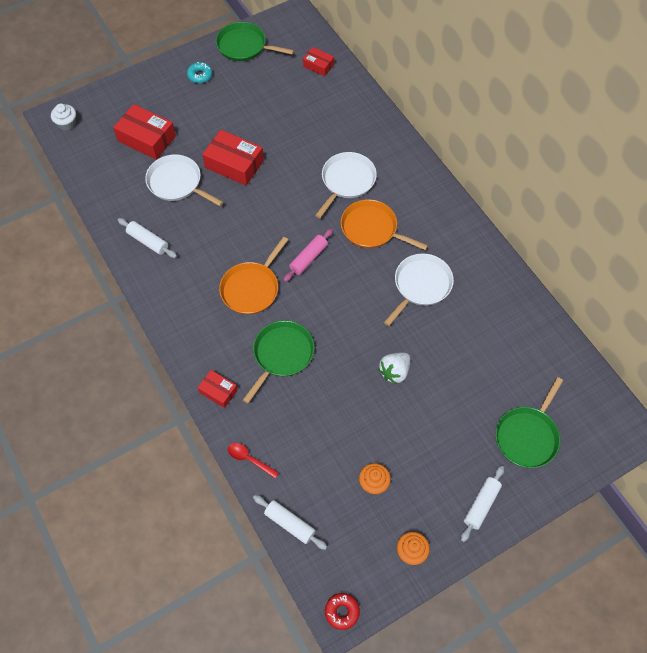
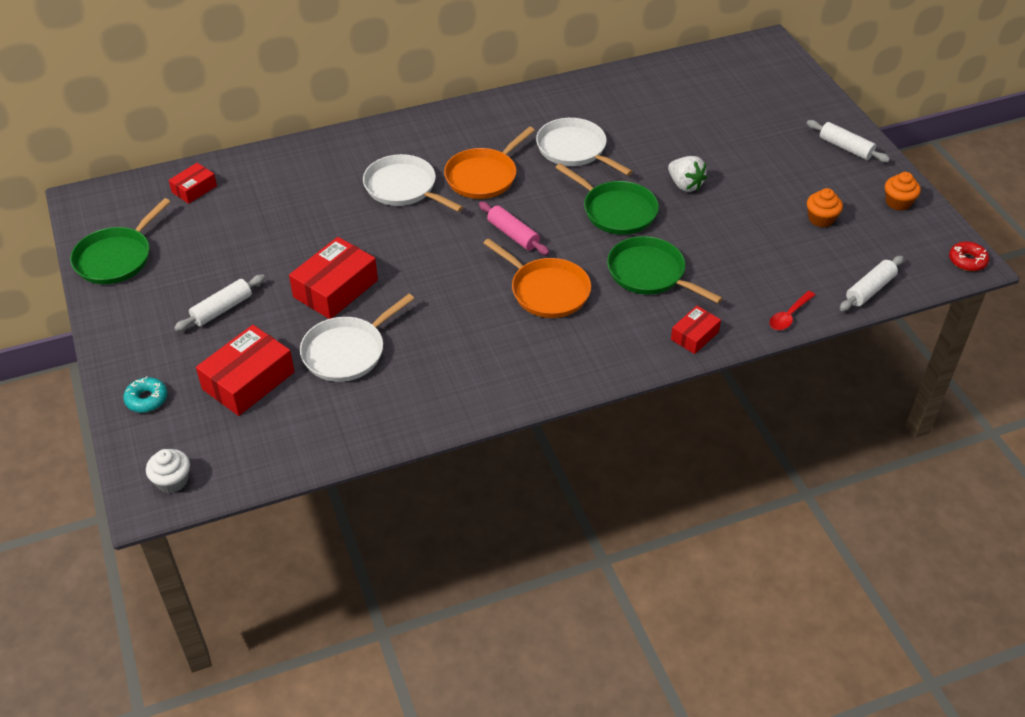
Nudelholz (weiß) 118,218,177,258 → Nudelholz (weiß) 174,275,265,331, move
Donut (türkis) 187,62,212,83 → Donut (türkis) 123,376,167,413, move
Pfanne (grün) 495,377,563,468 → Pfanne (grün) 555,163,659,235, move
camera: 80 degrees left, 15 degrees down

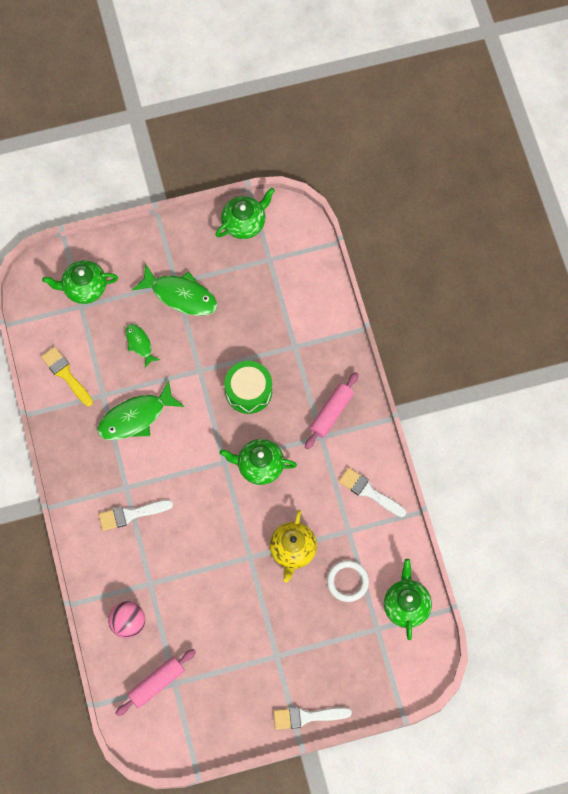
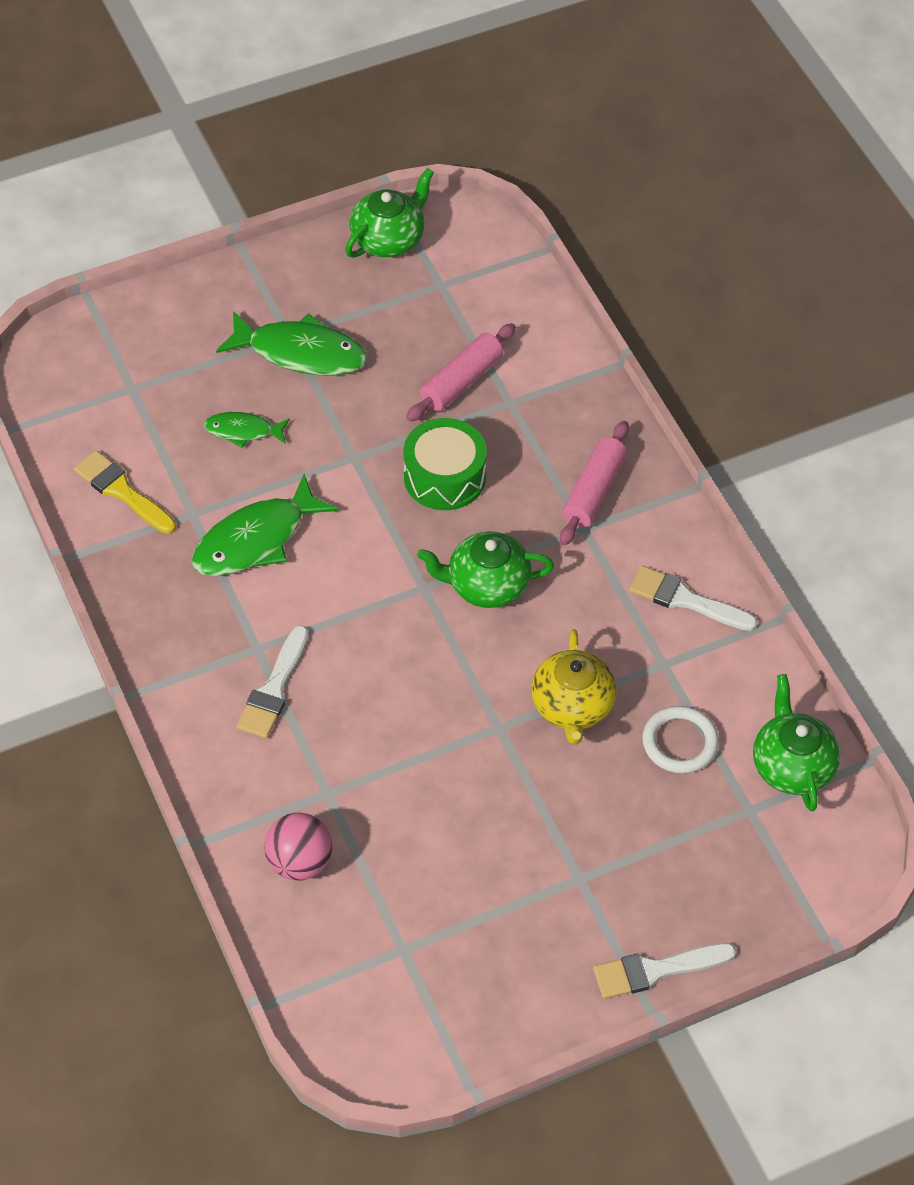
Teekanne (grün) 42,260,118,304 → -
Pinsel (weiß) 98,500,173,531 → Pinsel (weiß) 237,625,309,738, 45 degrees counterclockwise
Nudelholz (rosa) 115,649,196,716 → Nudelholz (rosa) 406,323,516,422, move
Fisch (grün) 126,324,160,368 → Fisch (grün) 204,412,290,448, 45 degrees counterclockwise
camera: 10 degrees left, 15 degrees down

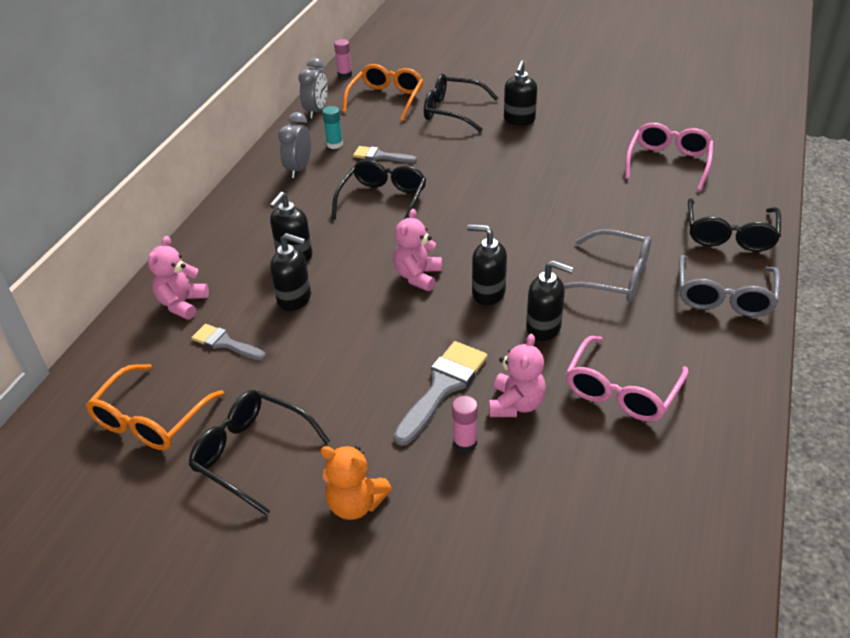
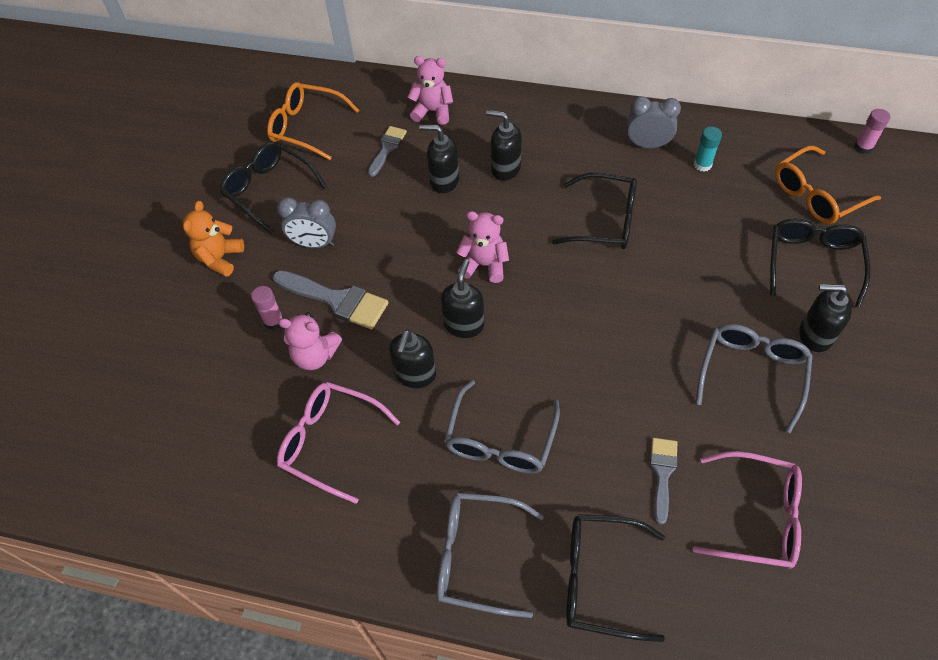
Brille (schwarz) 189,390,330,516 → Brille (schwarz) 220,142,327,234, 75 degrees counterclockwise
Seifenspender (schwarz) 270,233,311,311 → Seifenspender (schwarz) 419,125,459,193, 90 degrees clockwise
Wecker (grau) 298,58,327,118 → Wecker (grau) 277,197,336,248, move
Brille (orange) 342,64,424,121 → Brille (orange) 775,146,881,224, 135 degrees clockwise
Pinsel (grau) 353,146,417,163 → Pinsel (grau) 650,438,678,524, move
- → Brille (grau) 696,324,813,433
camera: 85 degrees right, 15 degrees up

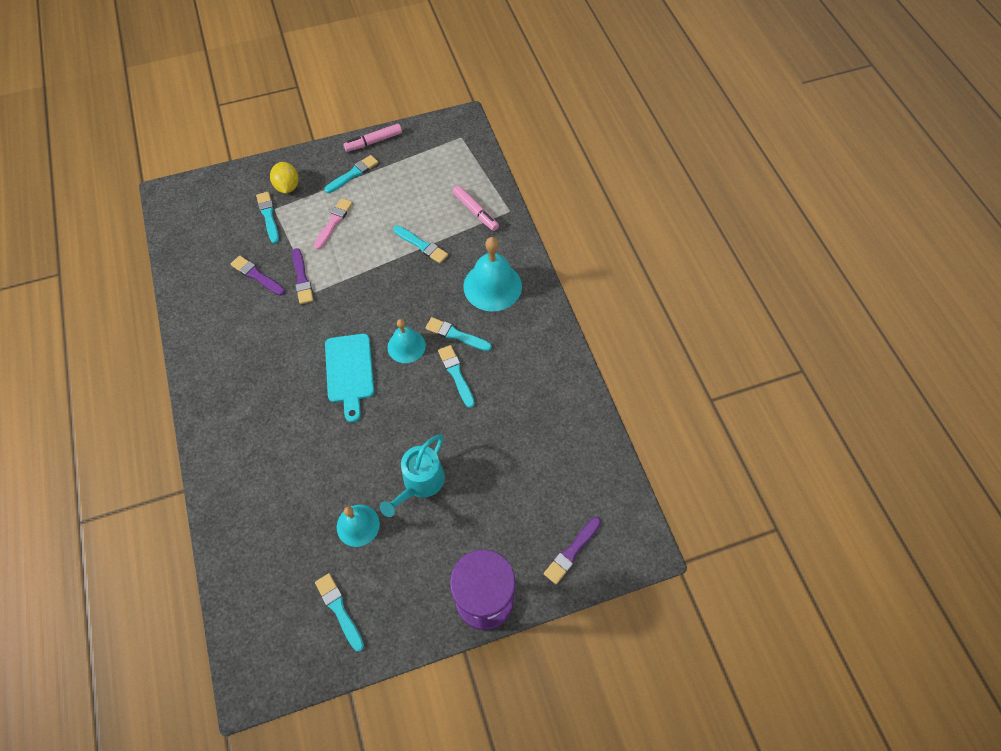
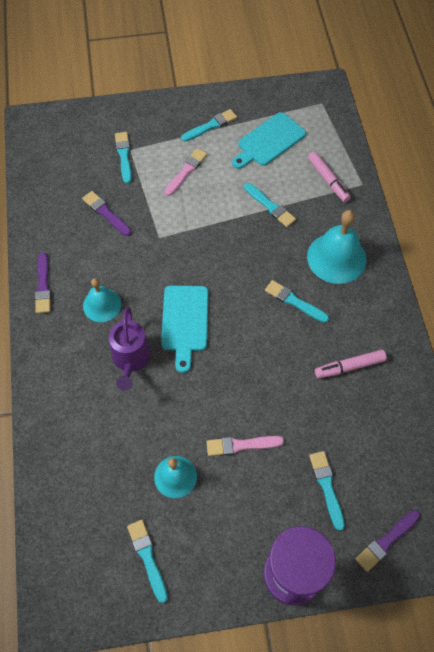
Zitrone (gelb) 270,162,298,193 → -
Pinsel (lila) 292,248,313,304 → Pinsel (lila) 35,252,51,313, move
Filzstift (rosa) 343,124,402,152 → Filzstift (rosa) 315,350,387,378, move
Gießkanne (türkis) 380,434,445,517 → Pinsel (rosa) 206,436,284,456
Glocke (türkis) 387,319,426,363 → Glocke (türkis) 83,278,121,322, move
Pinsel (türkis) 438,345,475,408 → Pinsel (türkis) 309,451,345,531, move
- → Gießkanne (lila) 109,307,151,391
- → Schneidebrett (türkis) 232,112,306,169
camera: 10 degrees right, 0 degrees up

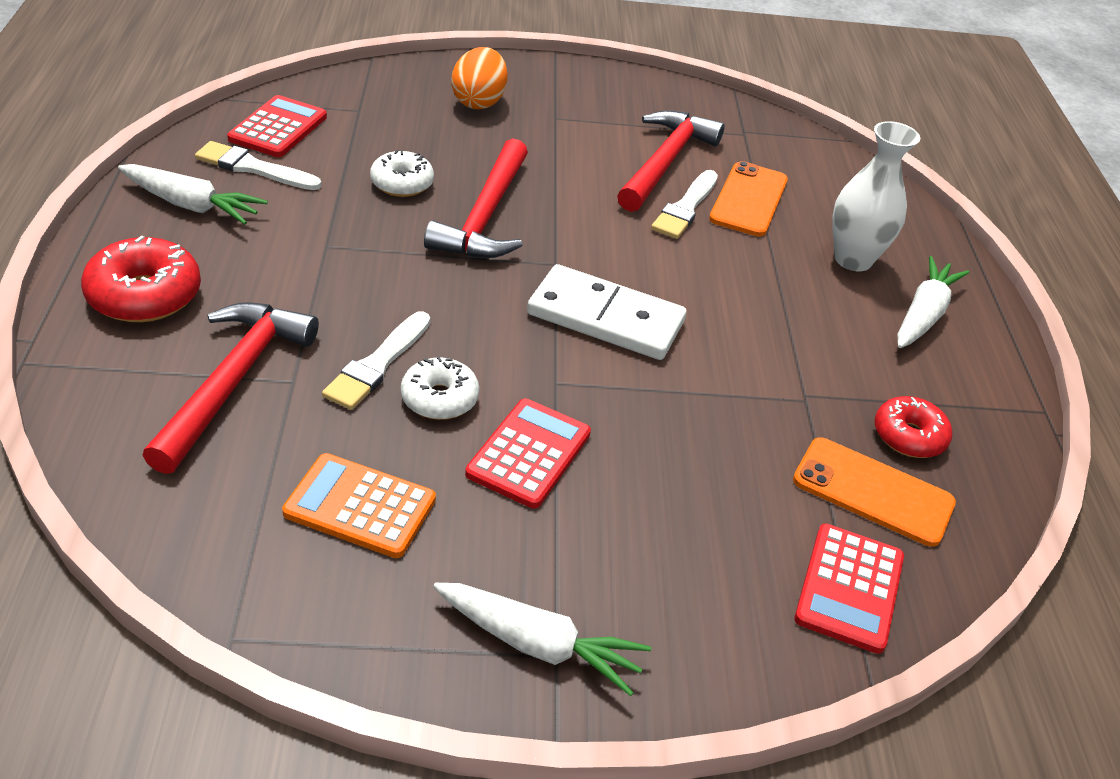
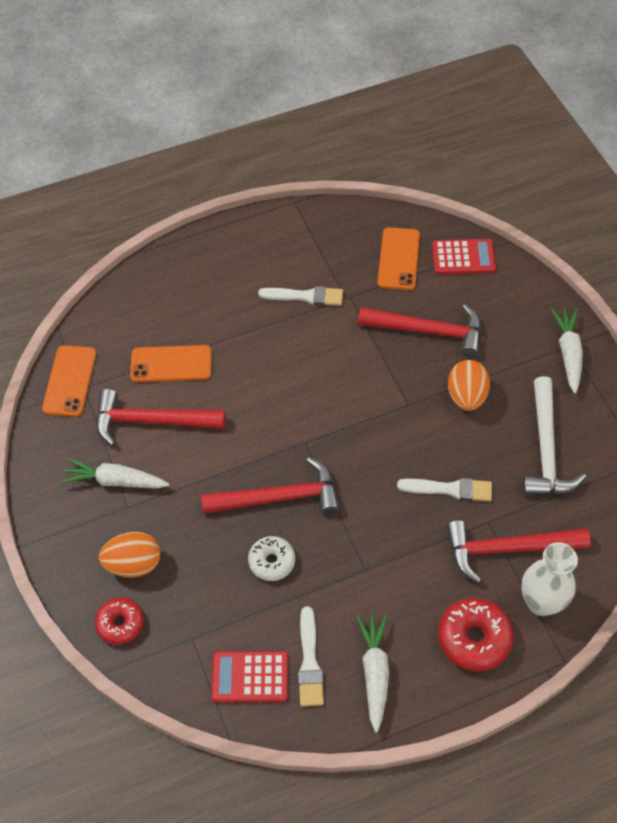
Taschenrechner (orange) 282,453,436,558 → Hammer (weiß) 522,376,586,495
Donut (weiß) 401,357,480,420 → -
Taschenrechner (rot) 465,399,591,508 → Ei (orange) 448,360,490,411
Dominostein (weiß) 527,264,687,360 → -
Pinsel (weiß) 651,170,718,239 → Pinsel (weiß) 258,286,343,306, move
Vase (weiß) 832,121,920,271 → Vase (weiß) 521,542,578,616, move
Donut (rot) 875,396,952,458 → Donut (rot) 95,597,144,645, move
Karotte (weiß) 898,256,969,348 → Karotte (weiß) 60,458,170,489, move
- → Handy (orange) 42,345,96,417
- → Hammer (rot) 358,304,482,358
camera: 105 degrees left, 15 degrees up

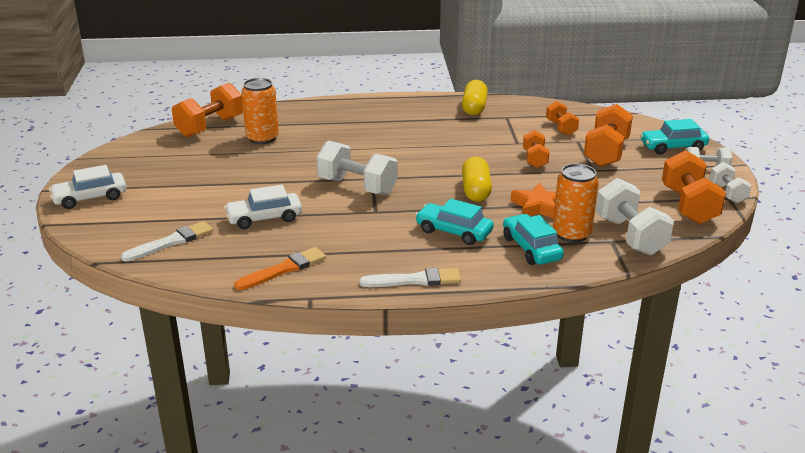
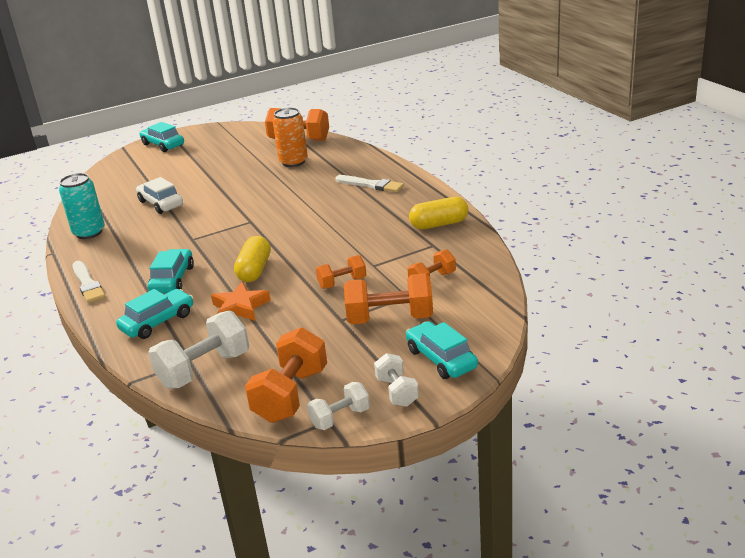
Auto (weiß) 49,165,126,209 → Auto (türkis) 139,122,184,152
Pinsel (weiß) 121,221,213,261 → Pinsel (weiß) 335,175,404,192, move
Pinsel (orange) 234,247,326,290 → Dose (türkis) 59,173,105,239
Hantel (weiß) 316,141,398,195 → -
Kapsel (gelb) 462,157,492,202 → Kapsel (gelb) 234,236,271,282, 60 degrees counterclockwise
Dose (orange) 553,164,599,243 → -
Hantel (orange) 662,150,726,224 → Hantel (orange) 245,327,327,423, 45 degrees counterclockwise
camera: 70 degrees right, 0 degrees up

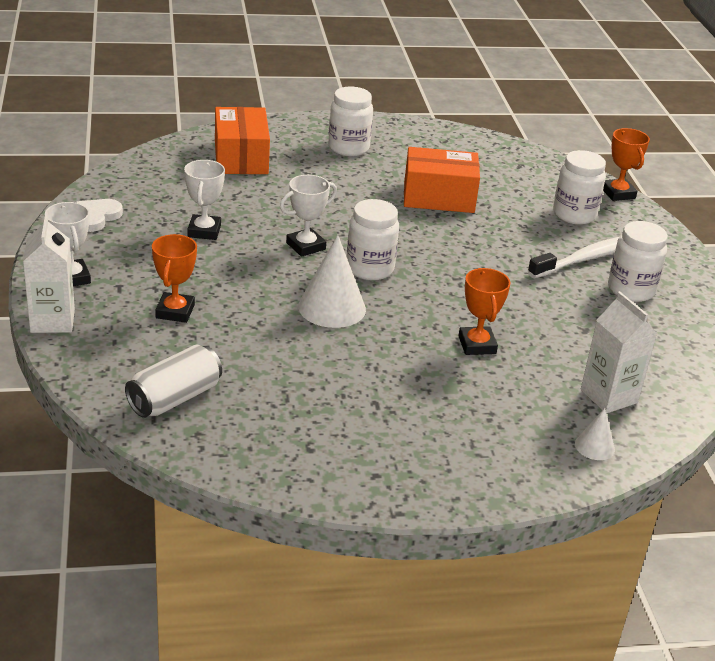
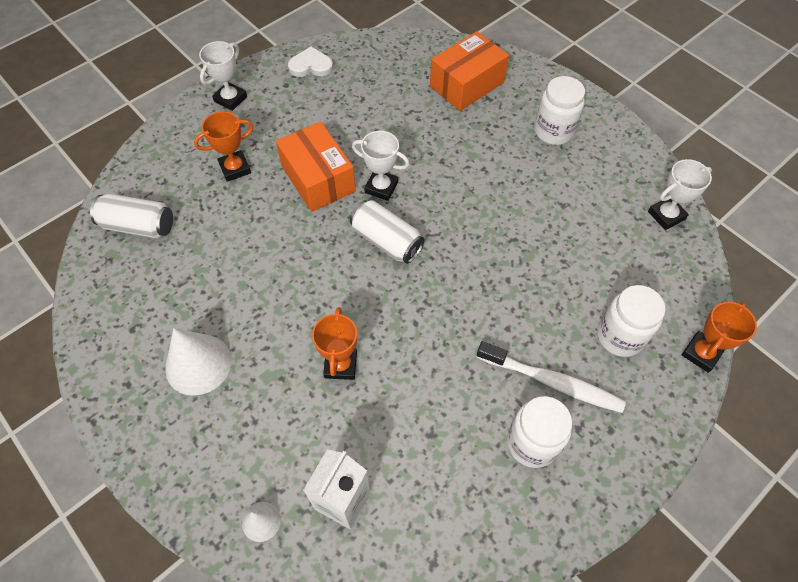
Getränkekarton (weiß) 23,215,75,333 → -
Pokal (weiß) 184,160,225,240 → Pokal (weiß) 648,159,712,230, move
Kegel (weiß) 298,235,366,328 → Kegel (weiß) 165,328,231,396, move
Einmachglas (weiß) 347,199,399,281 → Dose (weiß) 350,200,425,264
Schachtel (orange) 404,147,480,213 → Schachtel (orange) 276,121,356,212, move
Pokal (orange) 458,268,510,355 → Pokal (orange) 312,307,357,380, 45 degrees counterclockwise
camera: 60 degrees right, 25 degrees up

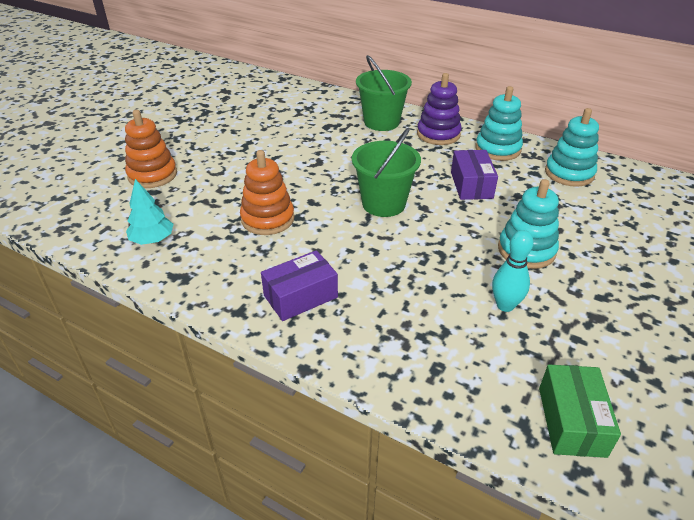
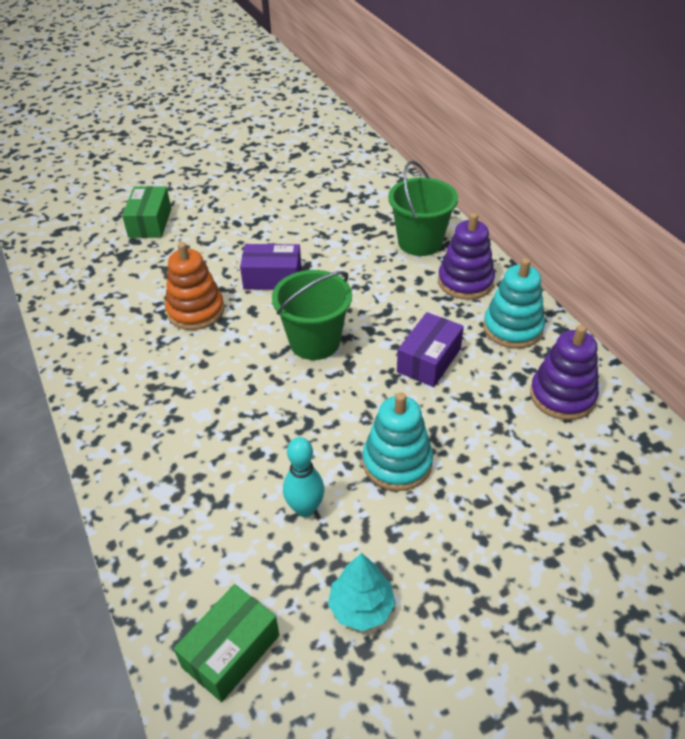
Stapelspielzeug (orange) 125,110,177,188 → Schachtel (grün) 122,186,171,238
Baum (türkis) 126,179,173,245 → Baum (türkis) 328,553,396,631, move
Schachtel (lila) 261,250,338,321 → Schachtel (lila) 240,244,301,290, move
Stapelspielzeug (türkis) 545,108,599,187 → Stapelspielzeug (lila) 530,325,599,420
camera: 35 degrees right, 5 degrees up

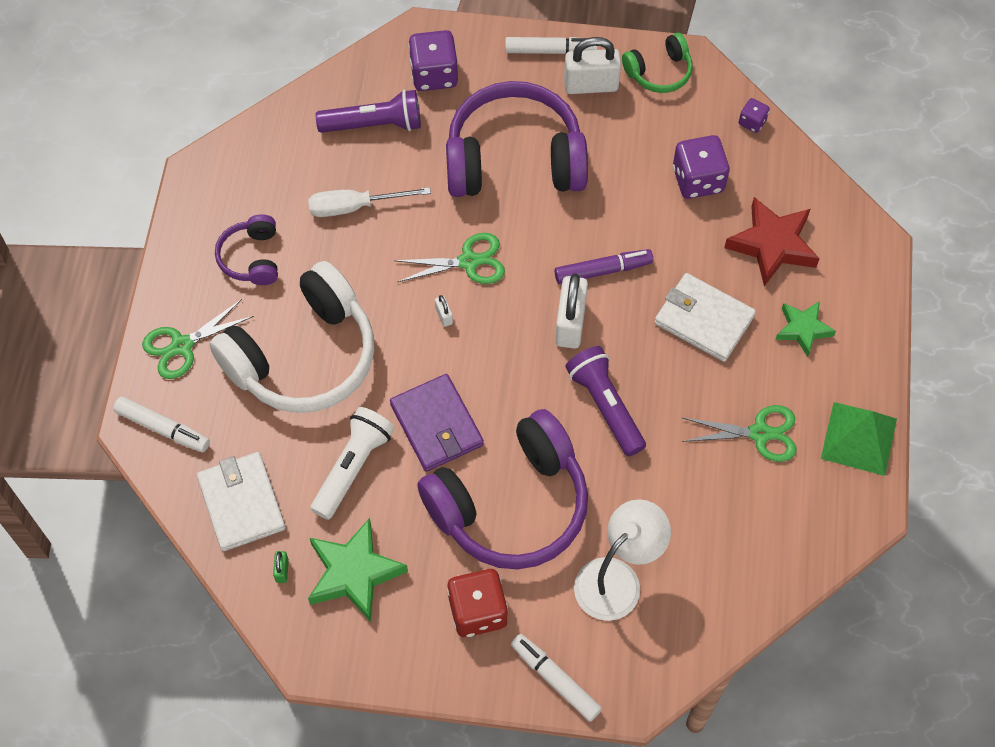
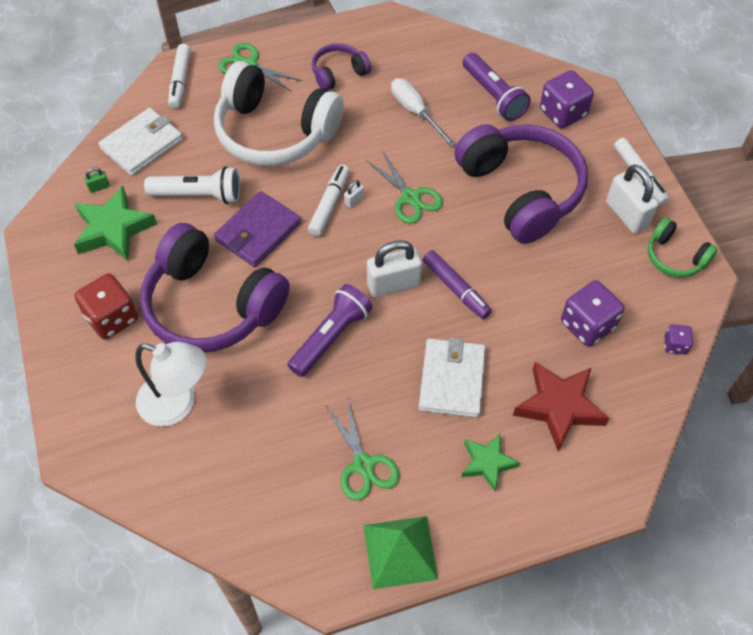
Filzstift (weiß) 511,634,602,722 → Filzstift (weiß) 307,165,350,237, move
camera: 65 degrees right, 5 degrees down

